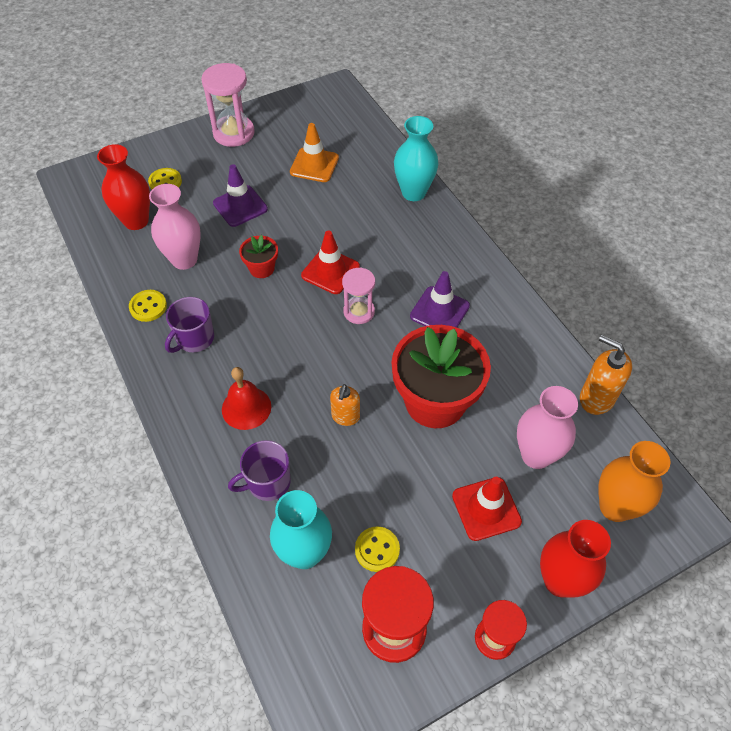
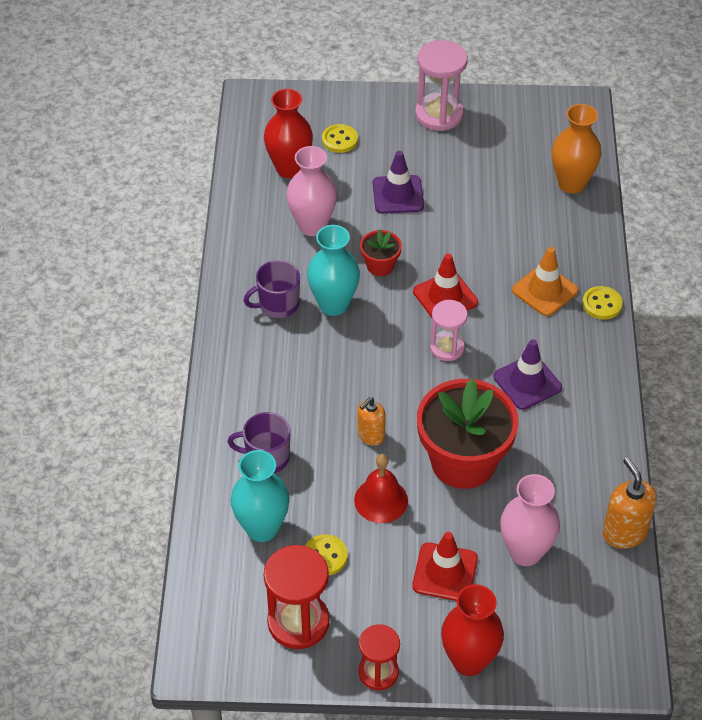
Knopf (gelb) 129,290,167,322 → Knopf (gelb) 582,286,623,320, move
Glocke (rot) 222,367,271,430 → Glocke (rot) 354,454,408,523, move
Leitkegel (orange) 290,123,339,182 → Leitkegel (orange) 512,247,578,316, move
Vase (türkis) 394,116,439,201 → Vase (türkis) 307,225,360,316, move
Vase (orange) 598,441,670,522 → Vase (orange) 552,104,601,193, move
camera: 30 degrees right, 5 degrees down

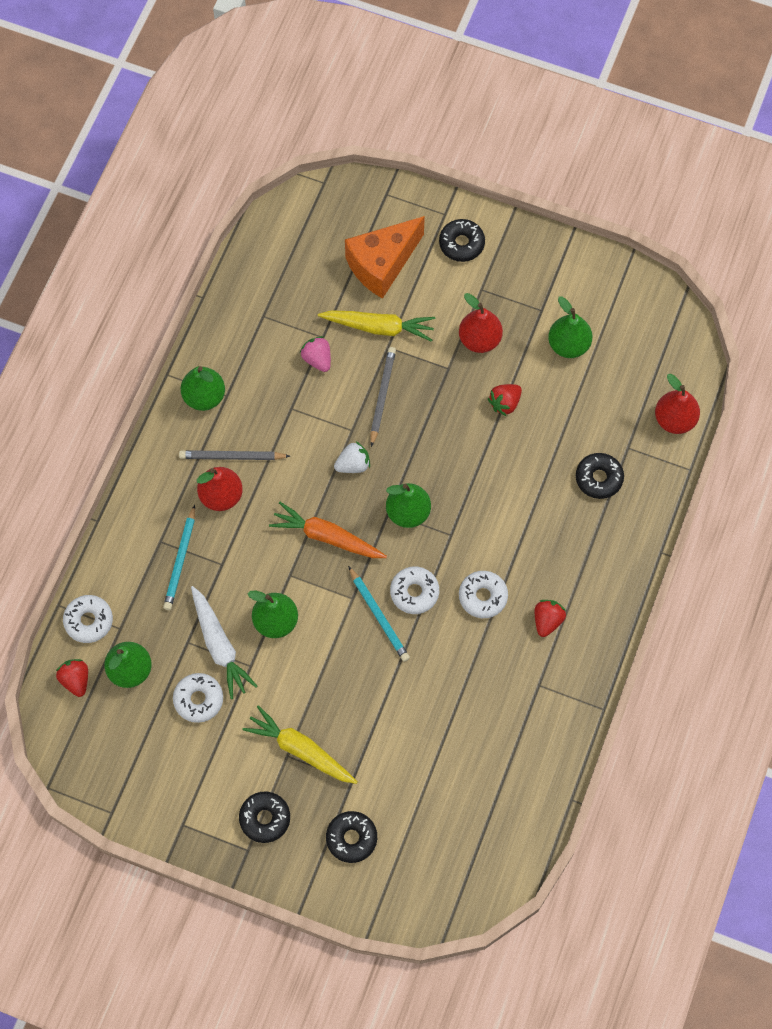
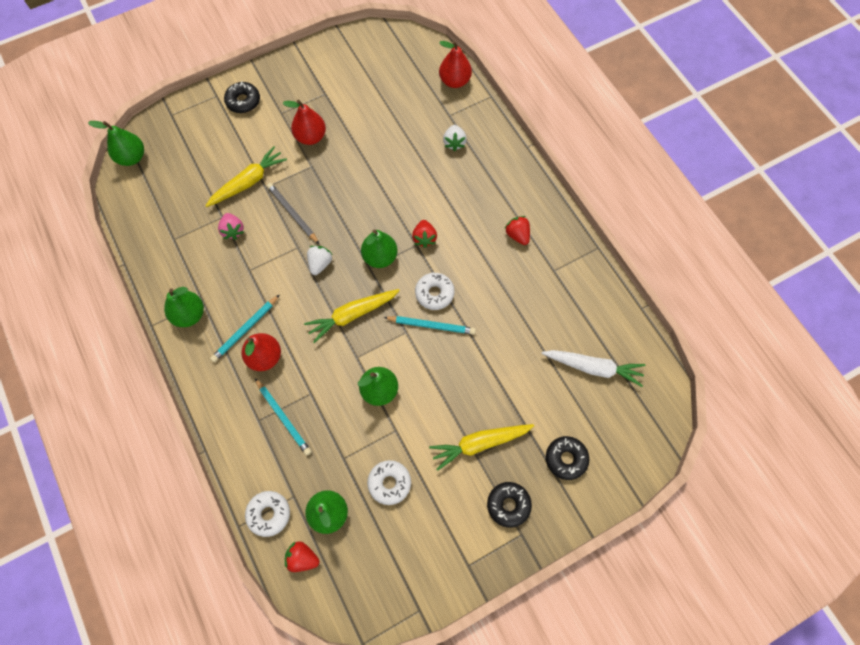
Bleistift (grau) 179,450,290,460 → Bleistift (türkis) 210,294,280,363
Karotte (weiß) 191,586,257,699 → Karotte (weiß) 541,350,645,387, move
Karotte (orange) 269,502,387,558 → Karotte (gelb) 304,289,400,343
Erdbeere (rosa) 300,336,331,372 → Erdbeere (rosa) 218,213,244,240, 120 degrees counterclockwise
Käse (orange) 345,216,425,299 → -
Donut (weiß) 459,571,508,618 → -
Erdbeere (rot) 488,384,522,416 → Erdbeere (rot) 412,220,437,248, move
Birne (grün) 548,296,592,358 → Birne (grün) 88,121,144,166, move
Donut (schwarz) 576,453,624,499 → Erdbeere (weiß) 443,125,467,151
camera: 50 degrees left, 0 degrees up

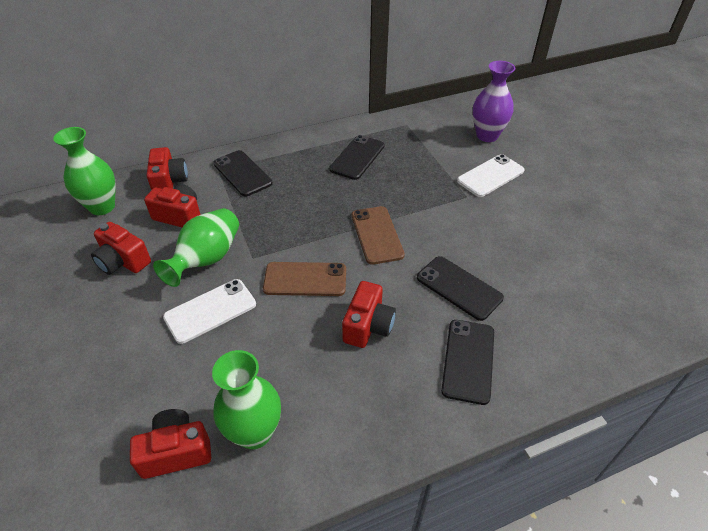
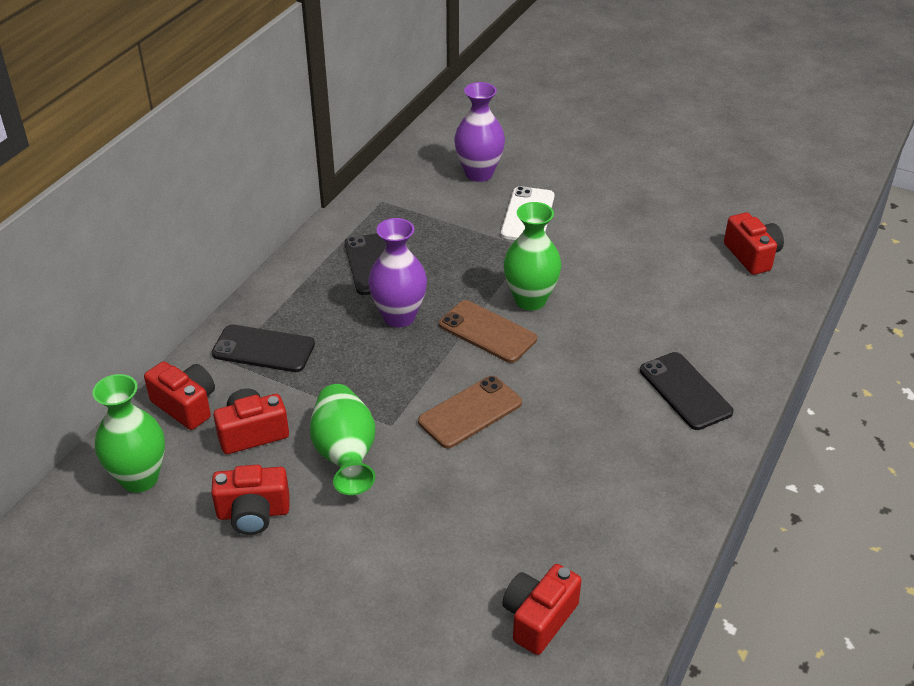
Handy (weiß) 163,279,256,344 → -
Vase (grün) 212,350,281,449 → Vase (grün) 504,202,561,310, move
Kamera (rot) 342,281,396,348 → Kamera (rot) 724,213,784,275, move
Handy (schwarz) 417,256,504,321 → -
- → Vase (lila) 368,218,427,327
camera: 40 degrees left, 5 degrees down

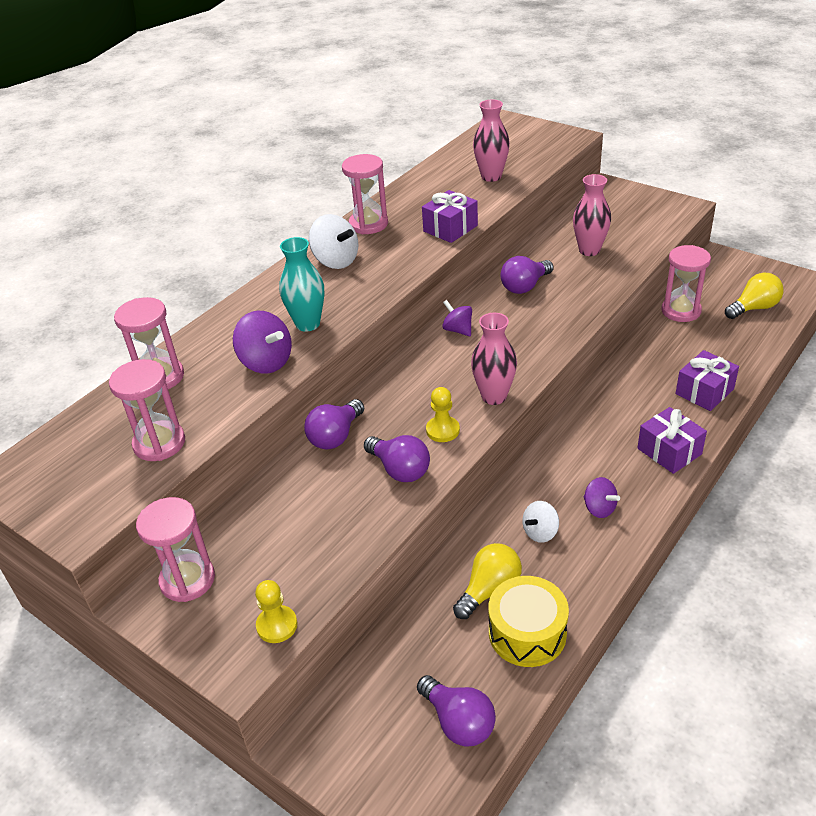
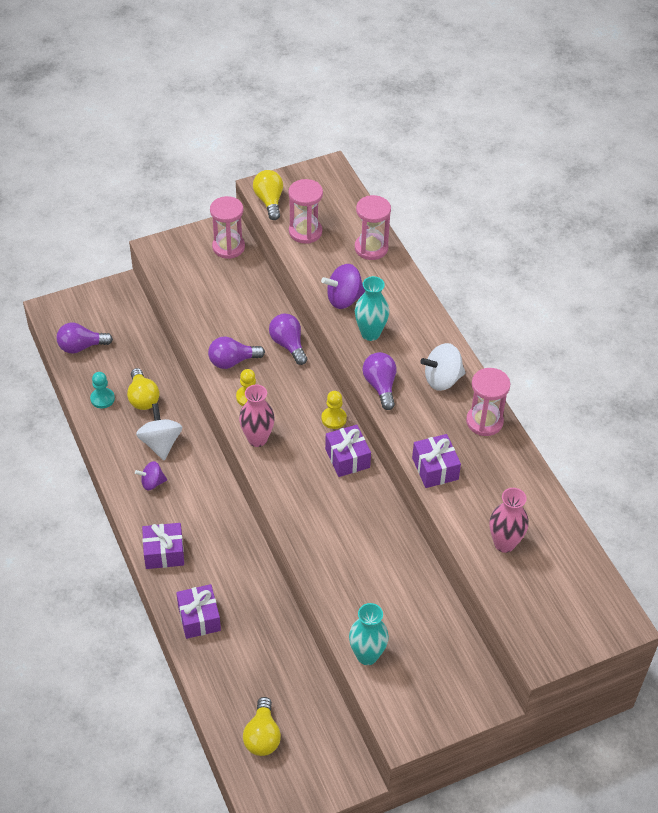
Bauer (gelb) 255,580,297,643 → Bauer (gelb) 321,391,347,429, move
Kreisel (lila) 442,300,472,336 → Geschenk (lila) 325,425,371,477
Trommel (gelb) 488,576,569,667 → Bauer (türkis) 90,372,115,409
Glühbirne (lila) 500,256,554,294 → Glühbirne (lila) 363,352,396,410, move
Kreisel (weiß) 522,501,559,543 → Kreisel (weiß) 136,403,182,460, x1.58
Vase (rosa) 573,174,611,256 → -
Sanduhr (rosa) 661,245,711,322 → -
- → Glühbirne (gelb) 253,170,283,220
- → Vase (türkis) 349,603,389,665
camera: 115 degrees right, 10 degrees up

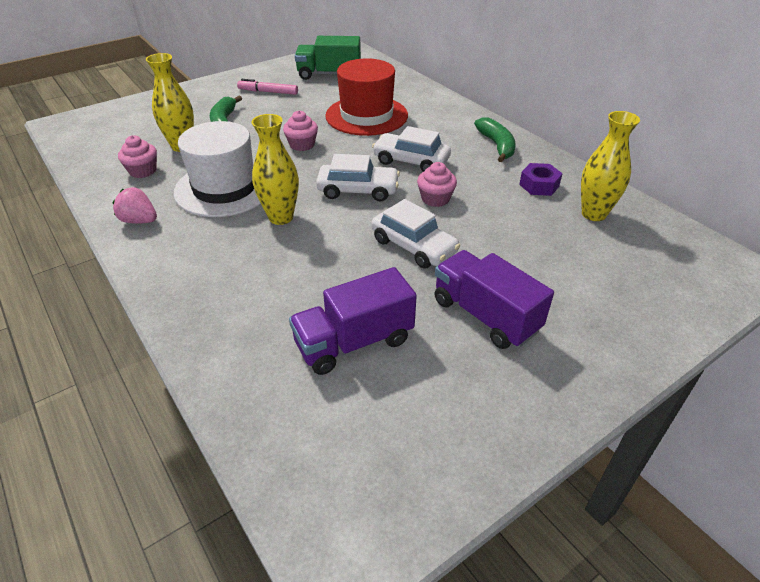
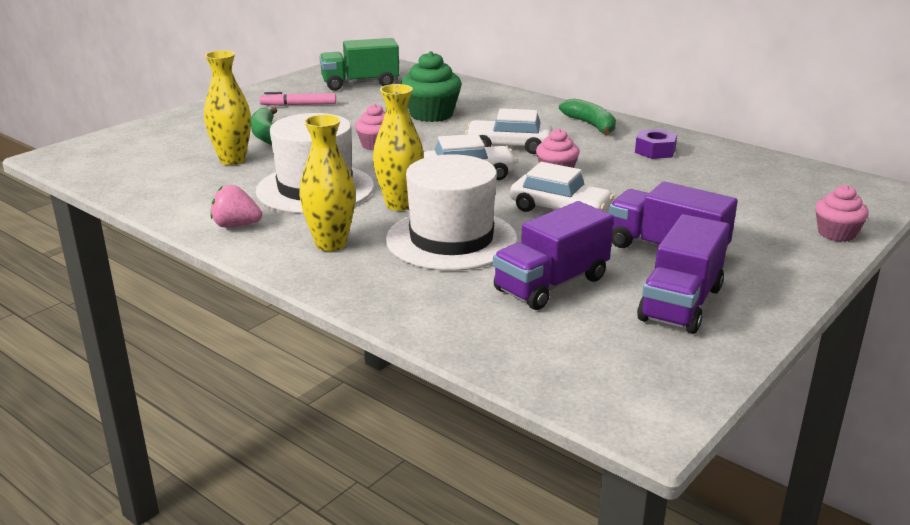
Muffin (rosa) 118,135,157,178 → Muffin (rosa) 815,185,869,242, move
Hut (rot) 325,58,408,136 → Muffin (grün) 401,51,462,122
Vase (gelb) 581,111,640,221 → Vase (gelb) 299,114,356,251, move
- → Hut (weiß) 386,154,517,271
- → Lastwagen (lila) 637,214,730,334
camera: 15 degrees left, 15 degrees down

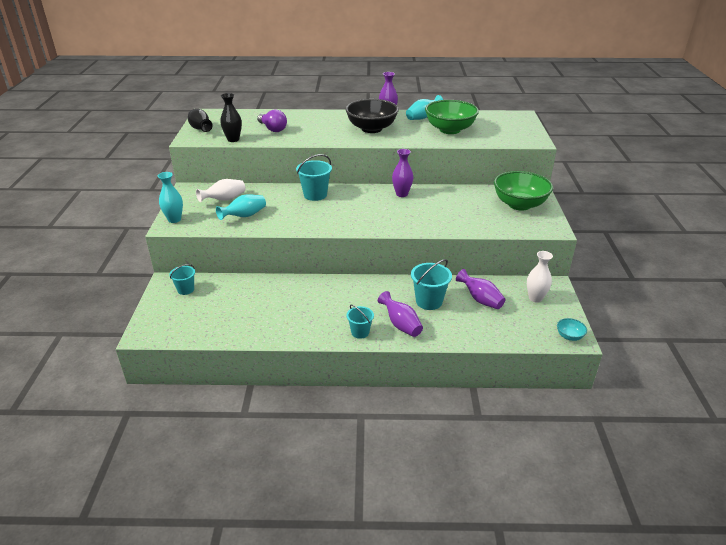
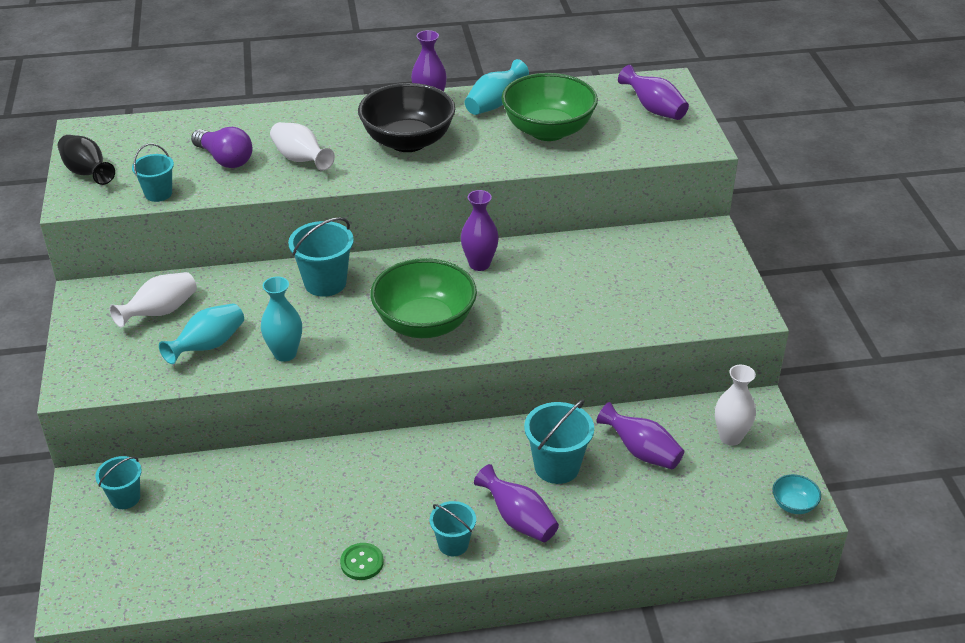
Vase (türkis) 158,172,183,223 → Vase (türkis) 261,277,302,362, move
Vase (schwarz) 220,93,242,142 → Eimer (türkis) 132,144,174,202
Schüssel (grün) 494,171,553,211 → Schüssel (grün) 371,258,477,338, move
- → Vase (weiß) 270,122,335,171
- → Knopf (grün) 340,543,384,580
- → Vase (lila) 618,65,689,120
camera: 10 degrees left, 5 degrees up

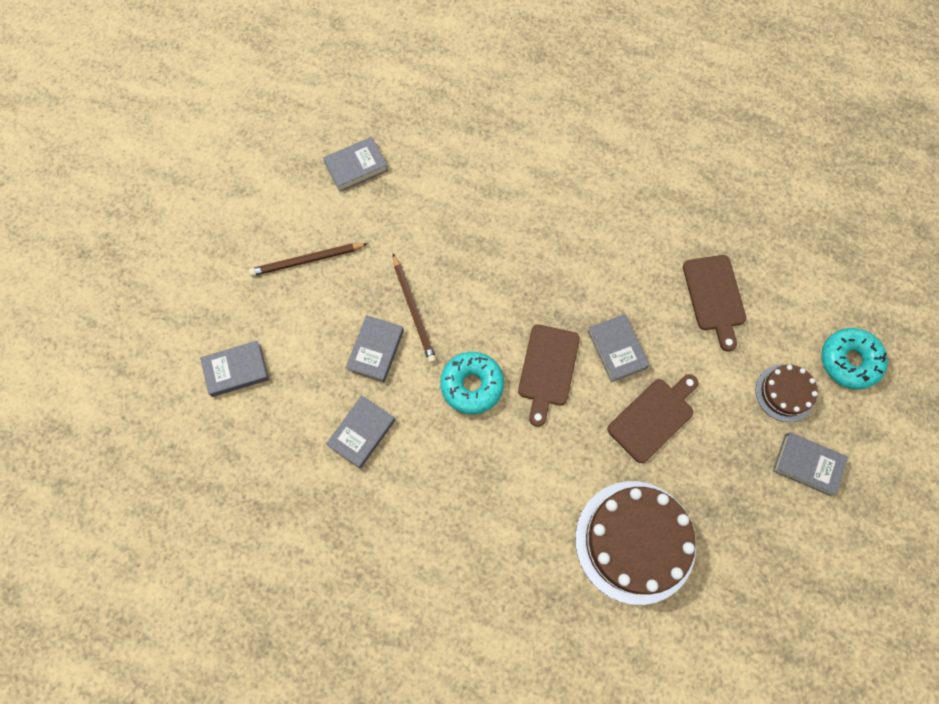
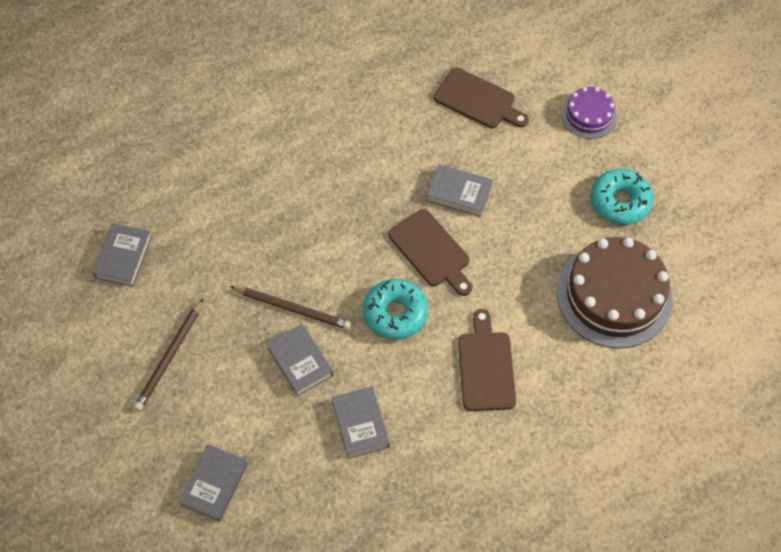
Schneidebrett (braun) 607,374,698,463 → Schneidebrett (braun) 458,309,516,411, move
Kuchen (braun) 756,365,818,422 → Kuchen (lila) 561,87,617,139
Buch (grau) 773,432,848,496 → -
Donut (türkis) 821,328,888,389 → Donut (türkis) 591,169,654,225, move
camera: 50 degrees left, 10 degrees down

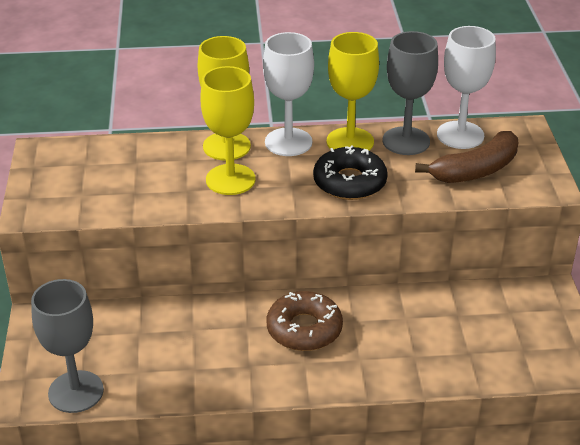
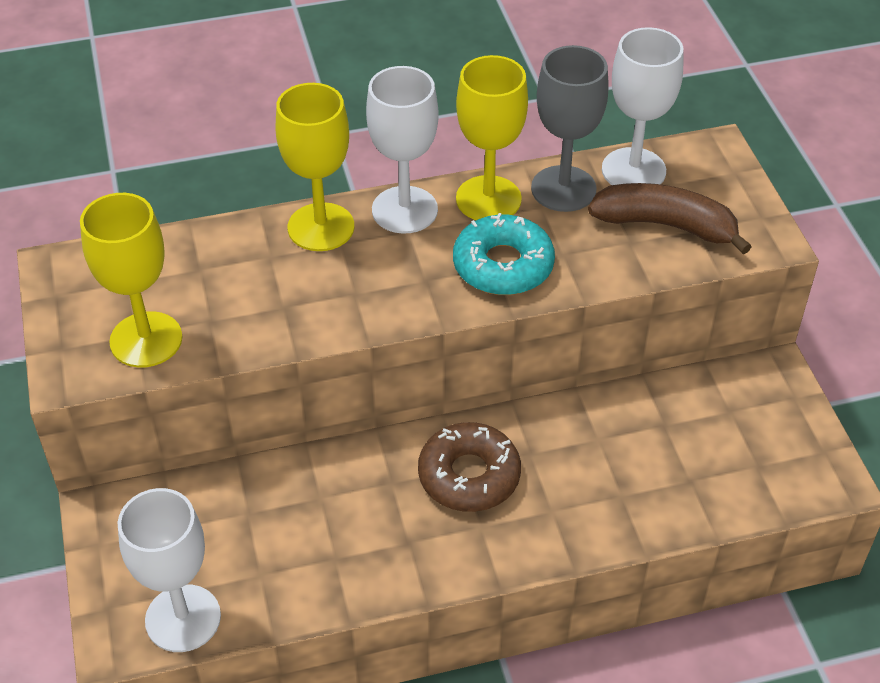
Kelch (grau) 31,279,104,413 → Kelch (weiß) 118,488,221,652
Kelch (gelb) 200,66,256,195 → Kelch (gelb) 80,193,182,368, move
Donut (schwarz) 313,145,388,200 → Donut (türkis) 453,213,555,295
Banane (braun) 415,131,519,183 → Banane (braun) 588,183,752,254, 120 degrees counterclockwise
camera: 10 degrees left, 10 degrees up

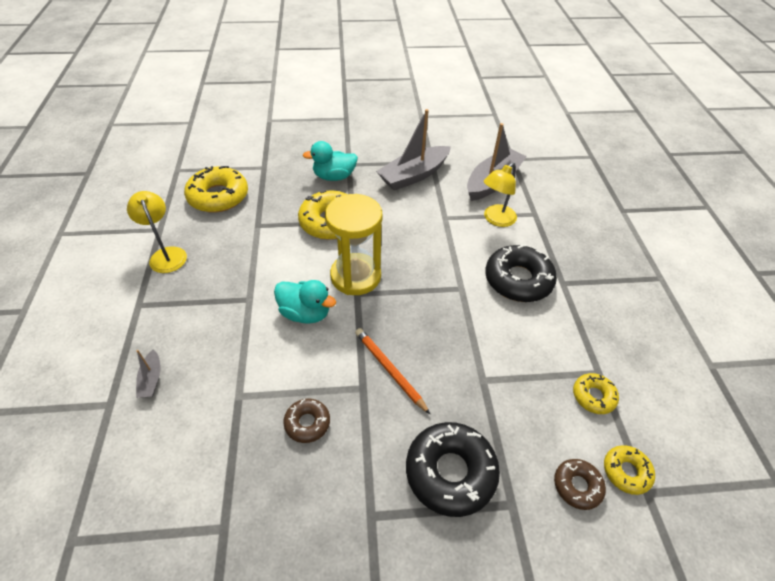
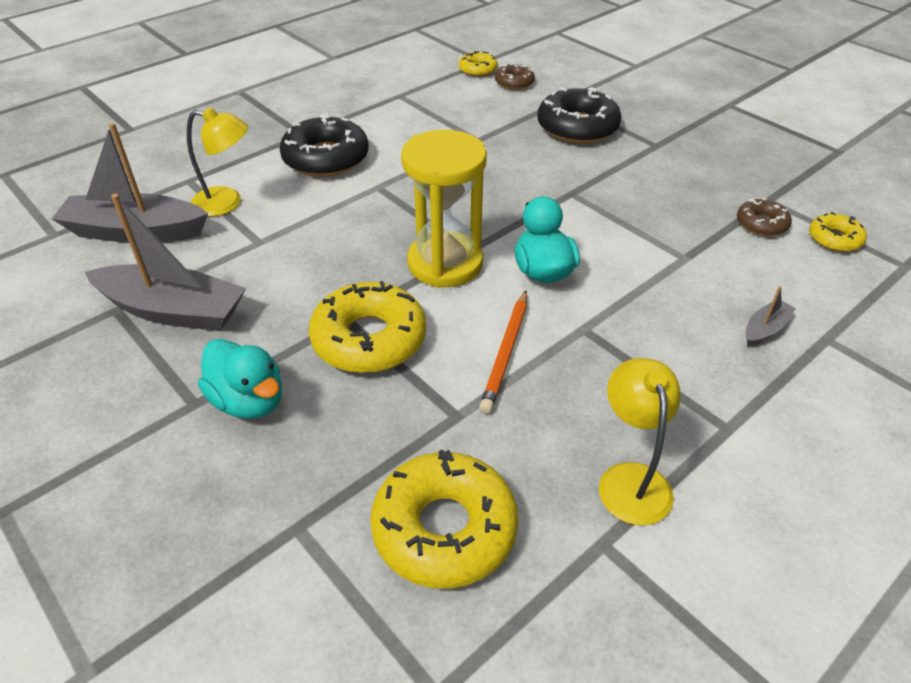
Lampe (gelb) 127,191,187,273 → Lampe (gelb) 599,358,681,525, 150 degrees clockwise
Donut (braun) 283,398,330,443 → Donut (braun) 737,198,792,236, move
Bleistift (orange) 355,328,430,414 → Bleistift (orange) 479,291,527,413, move
Donut (gelb) 573,373,619,414 → Donut (gelb) 809,212,867,252, move
camera: 125 degrees left, 5 degrees down

